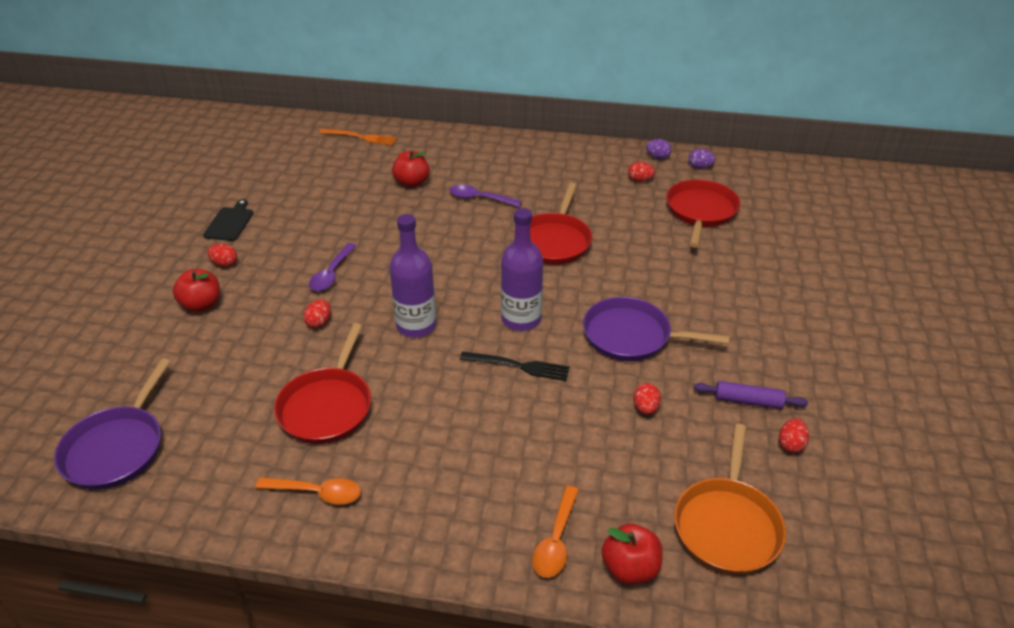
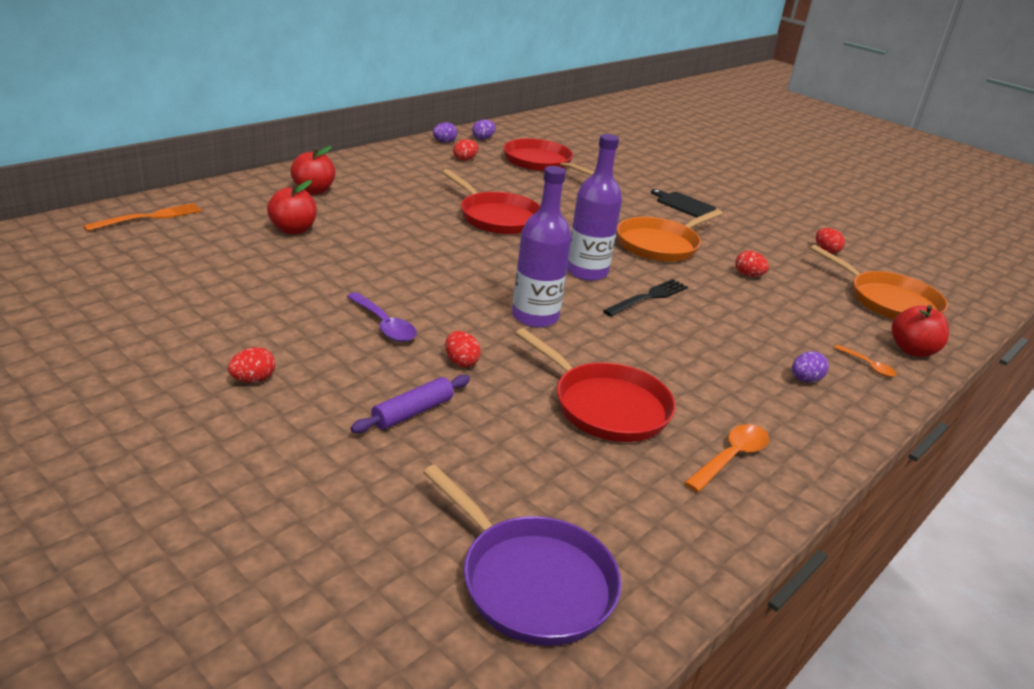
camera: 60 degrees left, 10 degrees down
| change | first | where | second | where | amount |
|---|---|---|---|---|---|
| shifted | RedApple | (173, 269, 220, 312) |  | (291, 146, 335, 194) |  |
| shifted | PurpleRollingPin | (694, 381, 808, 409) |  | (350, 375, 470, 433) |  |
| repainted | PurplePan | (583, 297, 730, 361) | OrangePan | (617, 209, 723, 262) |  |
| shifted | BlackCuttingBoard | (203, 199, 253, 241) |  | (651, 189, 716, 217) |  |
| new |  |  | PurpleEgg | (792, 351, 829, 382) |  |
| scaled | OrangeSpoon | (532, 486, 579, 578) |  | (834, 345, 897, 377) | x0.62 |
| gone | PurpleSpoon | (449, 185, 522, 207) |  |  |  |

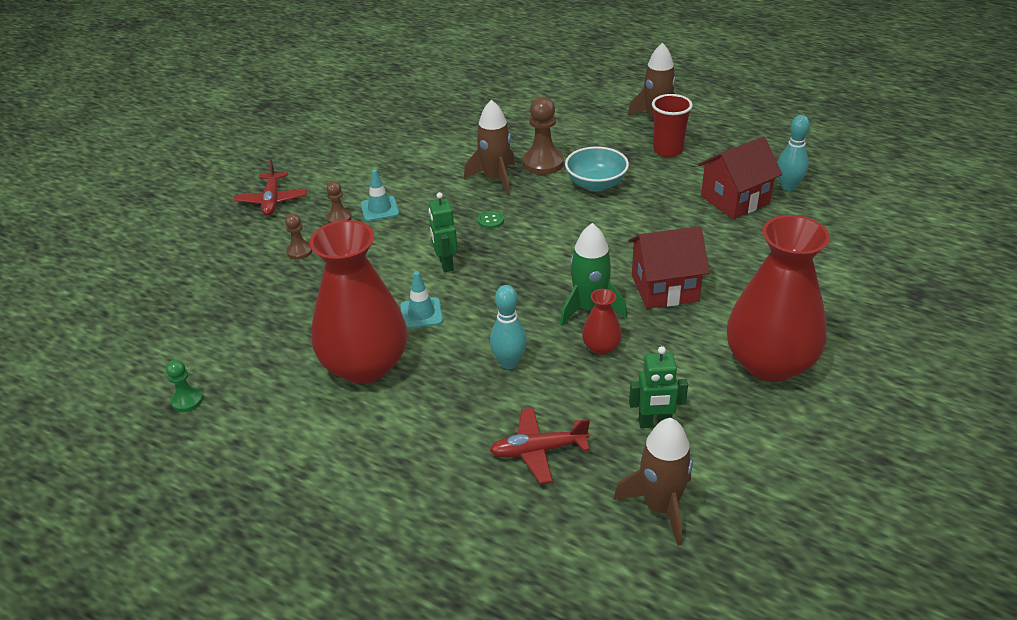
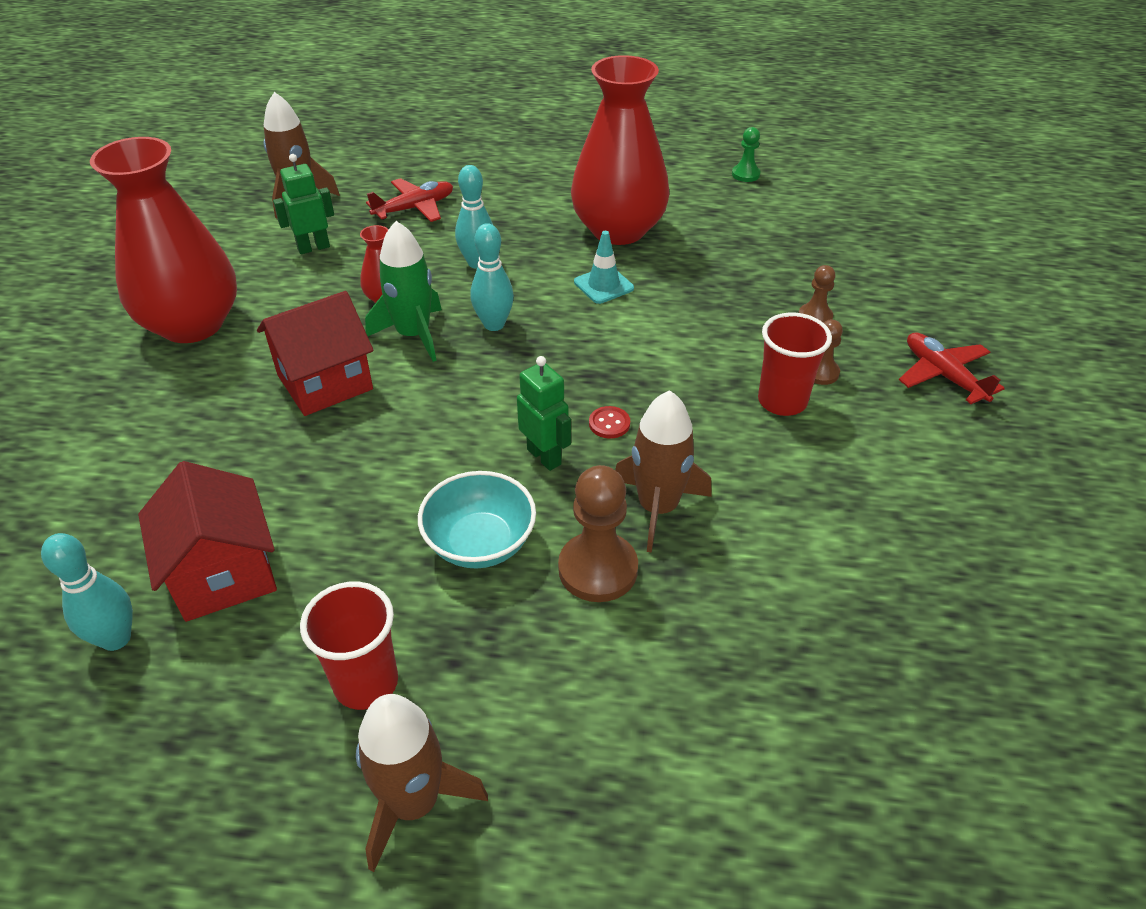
camera: 155 degrees right, 5 degrees up
| change | first | where | second | where | amount |
|---|---|---|---|---|---|
| rotated | RedHouse | (698, 137, 782, 219) |  | (138, 461, 277, 622) | 60 degrees counterclockwise |
| new |  |  | TurquoiseBowlingPin | (470, 223, 514, 331) |  |
| shifted | GreenRobot | (429, 192, 458, 272) |  | (517, 356, 571, 471) |  |
| repainted | GreenButton | (477, 210, 504, 229) | RedButton | (589, 406, 630, 438) |  |
| swapped | TurquoiseTrafficCone | (361, 169, 399, 221) | RedCup | (758, 313, 832, 416) |  |

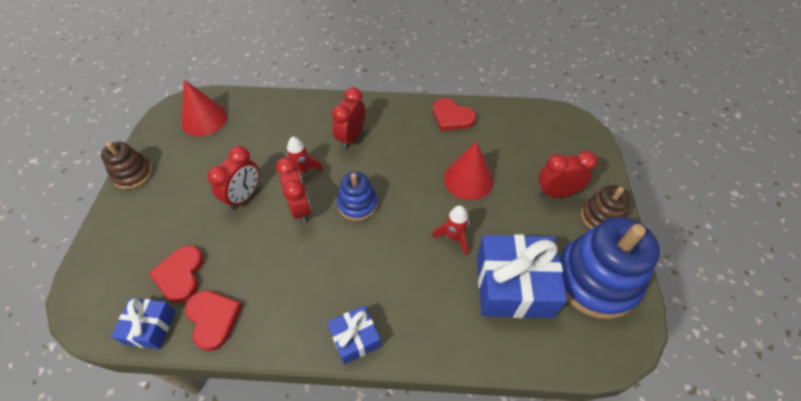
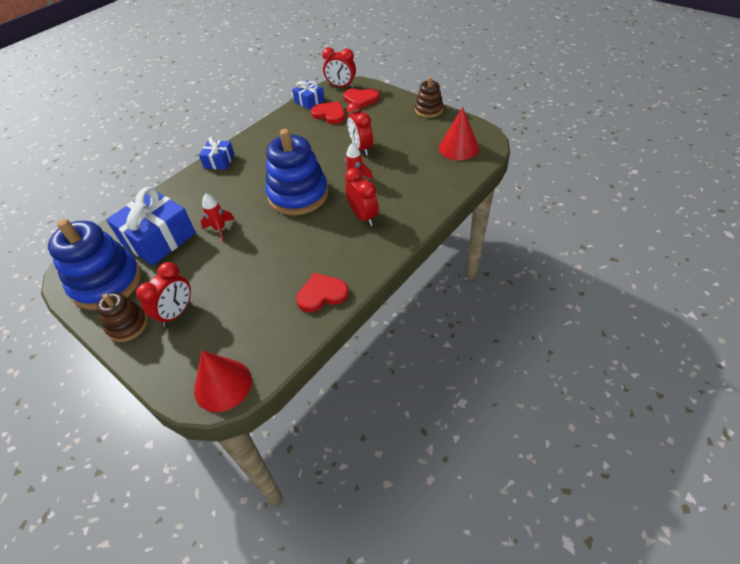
camera: 130 degrees right, 5 degrees down
| change | first | where | second | where | amount |
|---|---|---|---|---|---|
| shifted | RedCone | (444, 141, 493, 200) |  | (194, 350, 252, 412) |  |
| scaled | BlueStackingToy | (337, 172, 378, 221) |  | (265, 129, 328, 215) | x1.85 |
| shifted | RedClock | (276, 157, 311, 223) |  | (322, 47, 356, 88) |  |
| shifted | RedHeart | (185, 290, 242, 351) |  | (343, 88, 380, 108) |  |

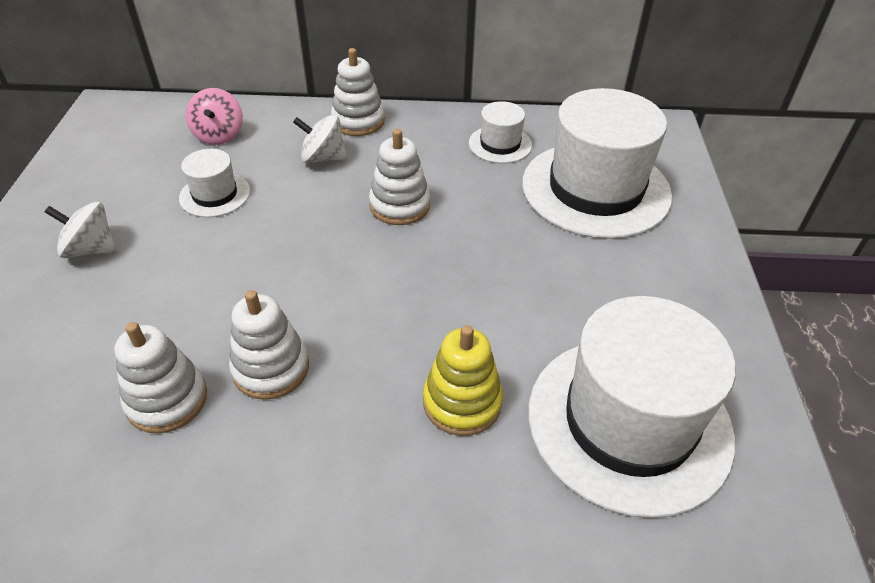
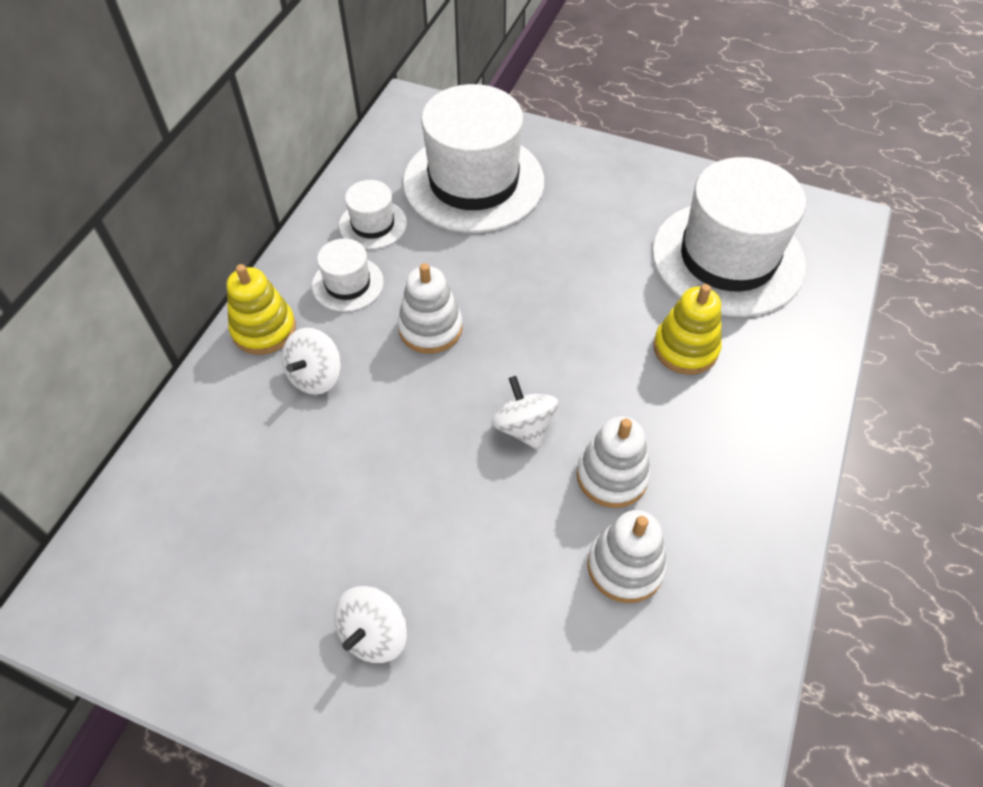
camera: 70 degrees left, 10 degrees up
| change | first | where | second | where | amount |
|---|---|---|---|---|---|
| repainted | WhiteStackingToy | (331, 48, 385, 136) | YellowStackingToy | (227, 264, 296, 355) |  |
| shifted | WhiteHat | (179, 149, 250, 217) |  | (312, 238, 384, 312) |  |
| new |  |  | WhiteSpinningTop | (491, 376, 558, 450) |  |
| gone | PinkSpinningTop | (186, 88, 243, 145) |  |  |  |

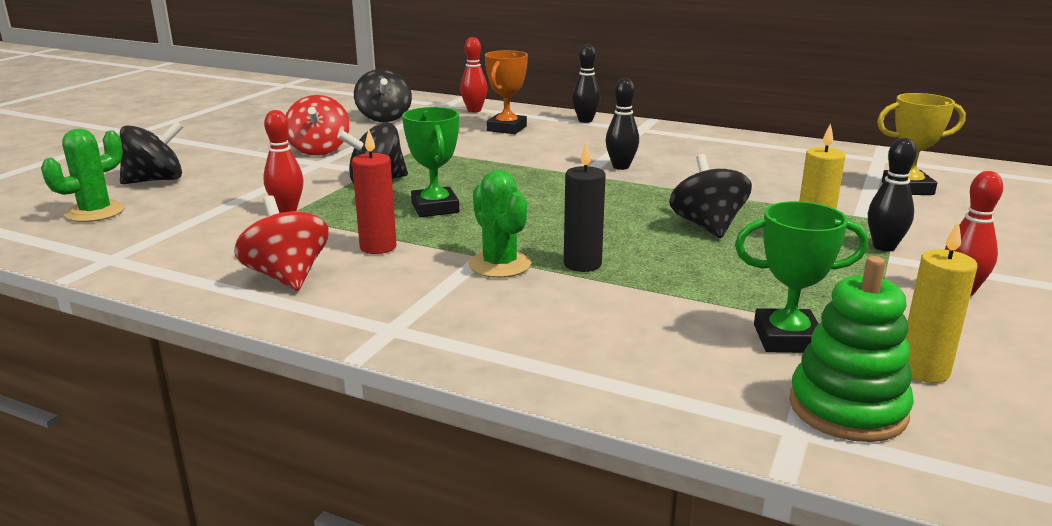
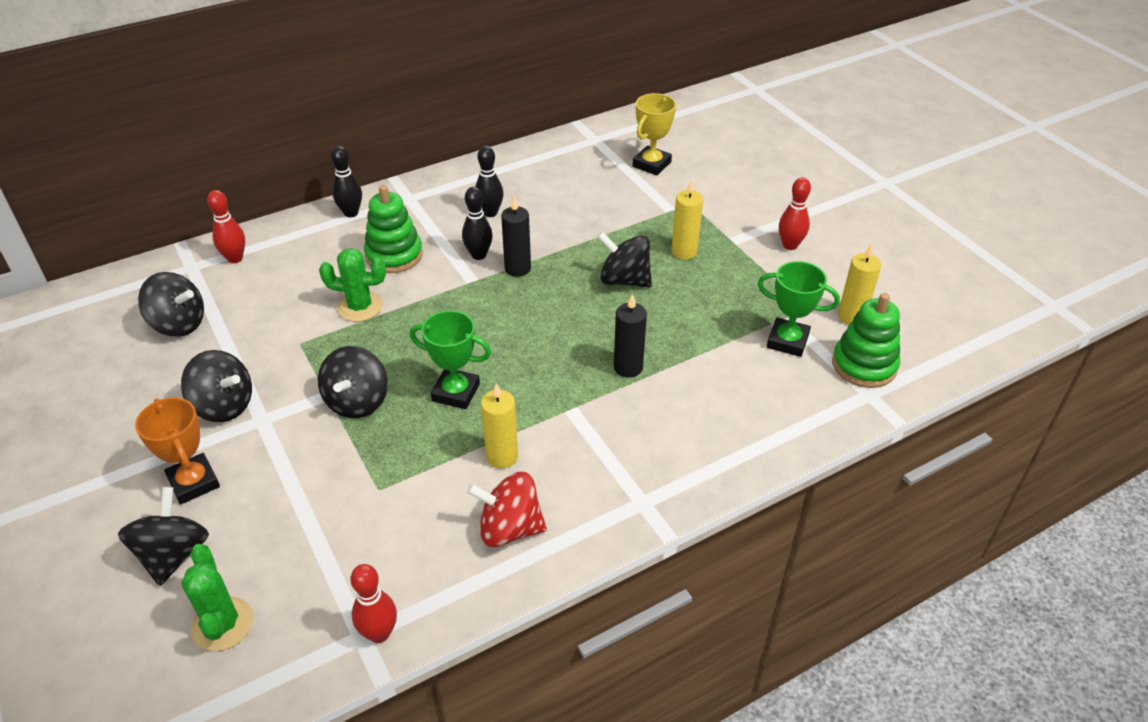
camera: 55 degrees left, 20 degrees up
| change | first | where | second | where | amount |
|---|---|---|---|---|---|
| shifted | OrangeTrophy | (485, 50, 528, 134) |  | (135, 397, 220, 504) |  |
| repainted | RedSpinningTop | (285, 95, 350, 156) | BlackSpinningTop | (181, 350, 252, 422) |  |
| shifted | GreenCactus | (468, 170, 531, 278) |  | (319, 248, 386, 322) |  |
| shifted | RedBowlingPin | (263, 110, 304, 213) |  | (350, 564, 397, 643) |  |
| new |  |  | GreenStackingToy | (364, 185, 423, 273) |  |
| shifted | BlackBowlingPin | (868, 138, 917, 251) |  | (475, 146, 504, 217) |  |
| repainted | RedCandle | (352, 129, 397, 254) | YellowCandle | (481, 383, 518, 468) |  |
| new |  |  | BlackCandle | (501, 196, 531, 277) |  |
| rotated | GreenTrophy | (735, 201, 868, 353) |  | (757, 261, 840, 357) | 75 degrees clockwise |

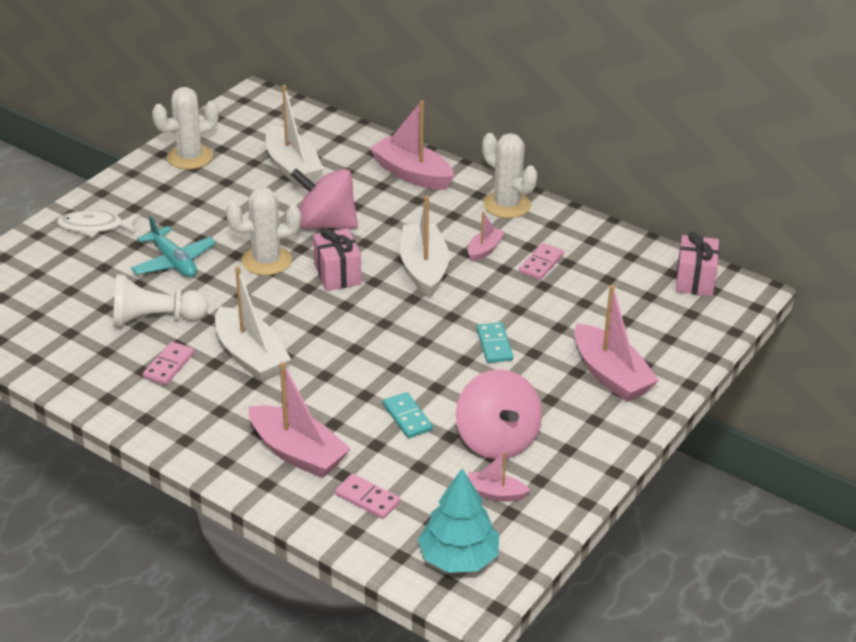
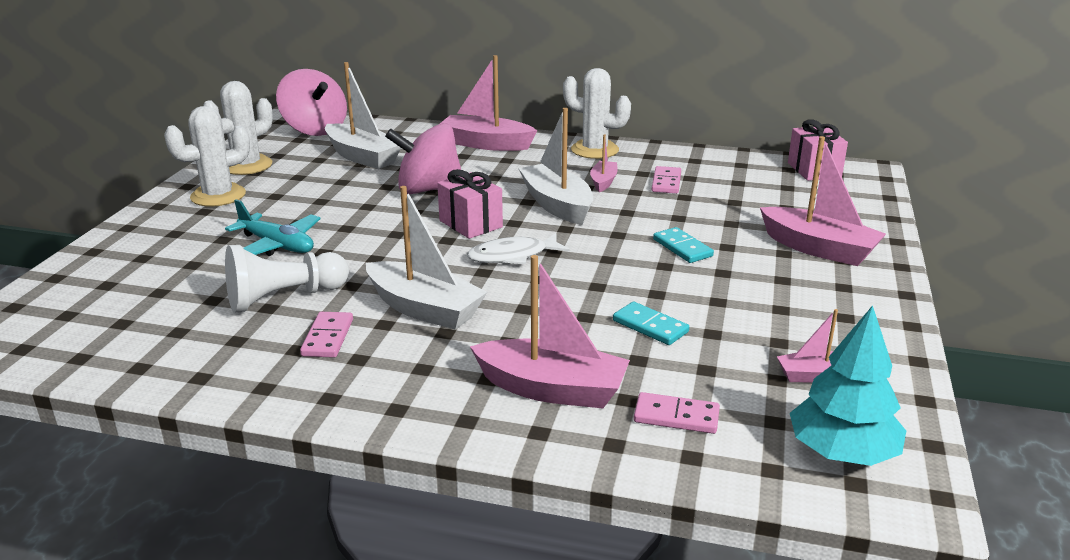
camera: 20 degrees left, 10 degrees down
| change | first | where | second | where | amount |
|---|---|---|---|---|---|
| shifted | WhiteCactus | (226, 187, 301, 276) |  | (164, 106, 250, 207) |  |
| shifted | PinkSpinningTop | (456, 369, 542, 459) |  | (276, 69, 347, 136) |  |
| shifted | WhiteFish | (57, 210, 140, 238) |  | (467, 233, 570, 264) |  |

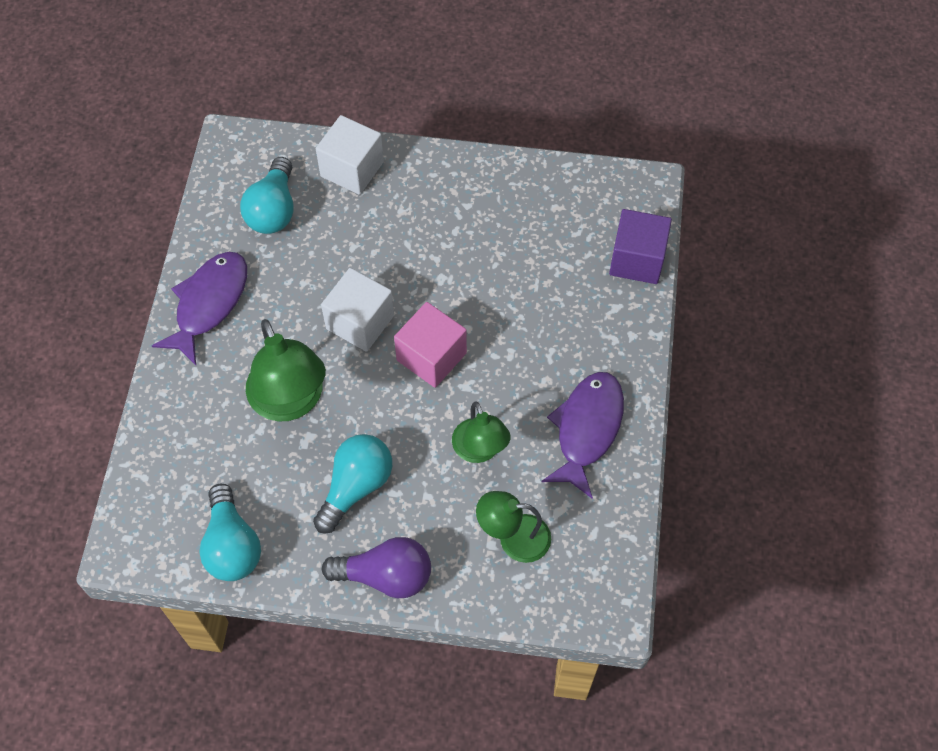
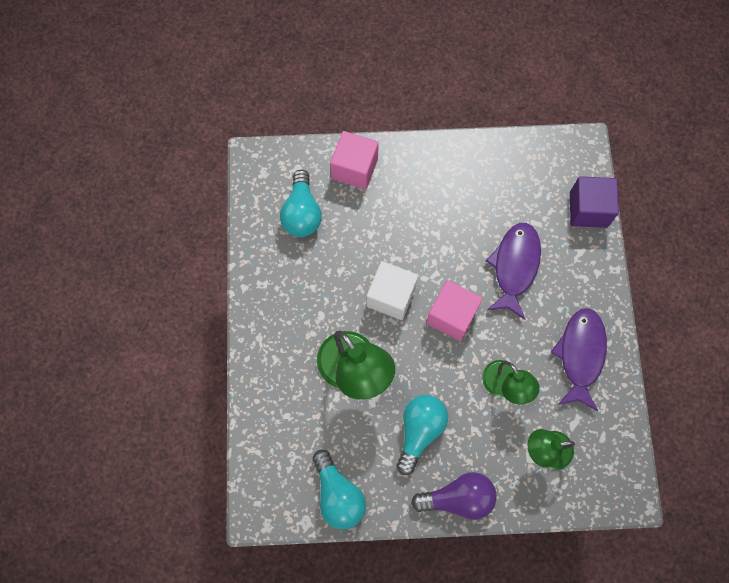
camera: 10 degrees left, 10 degrees up
| change | first | where | second | where | amount |
|---|---|---|---|---|---|
| repainted | WhiteCube | (316, 115, 384, 195) | PinkCube | (330, 131, 379, 190) |  |
| shifted | PurpleFish | (152, 252, 247, 365) |  | (486, 223, 541, 319) |  |

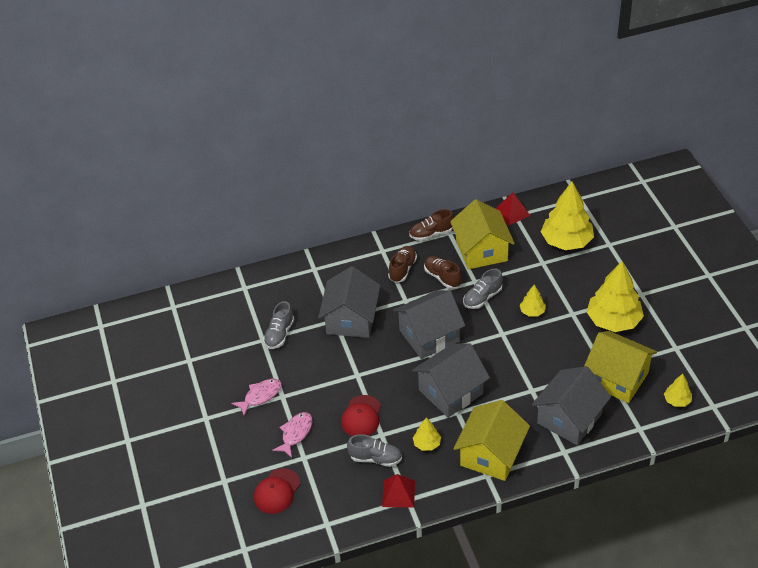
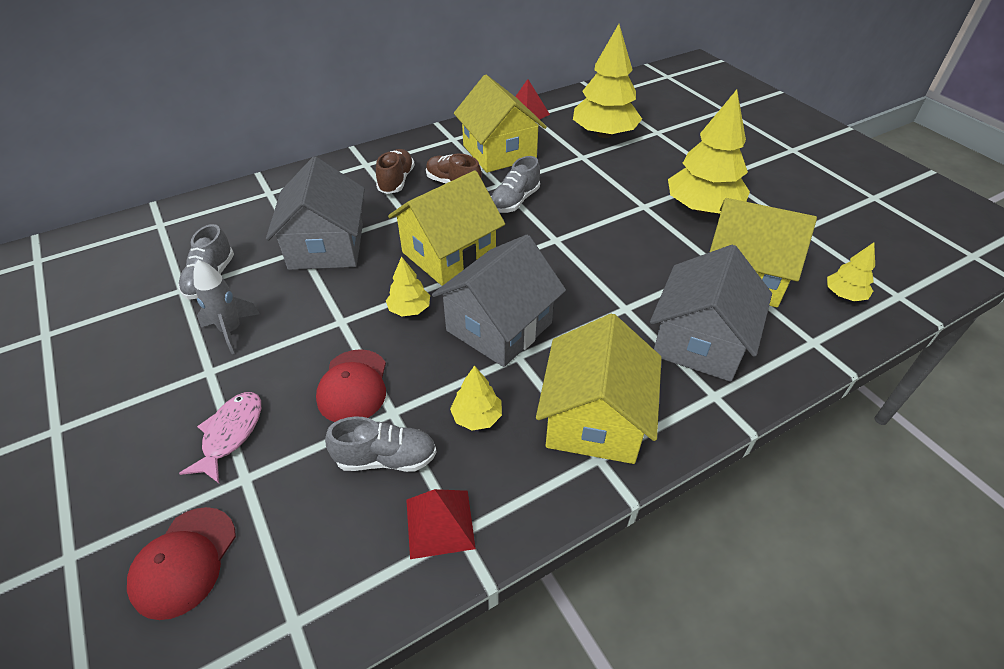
camera: 15 degrees left, 0 degrees up
| change | first | where | second | where | amount |
|---|---|---|---|---|---|
| new |  |  | GreyRocket | (193, 260, 260, 354) |  |
| shifted | YellowTree | (520, 285, 546, 316) |  | (386, 256, 430, 316) |  |
| repainted | GreyHouse | (393, 290, 465, 359) | YellowHouse | (388, 170, 505, 286) |  |
| gone | PinkFish | (231, 379, 282, 416) |  |  |  |
| gone | BrownShoe | (409, 209, 454, 241) |  |  |  |

